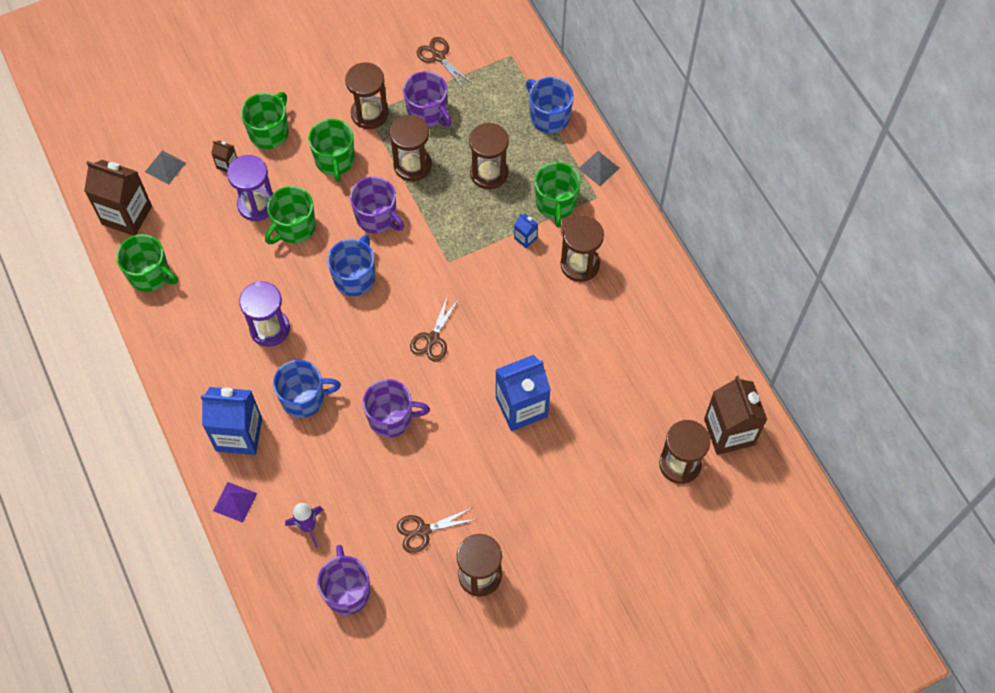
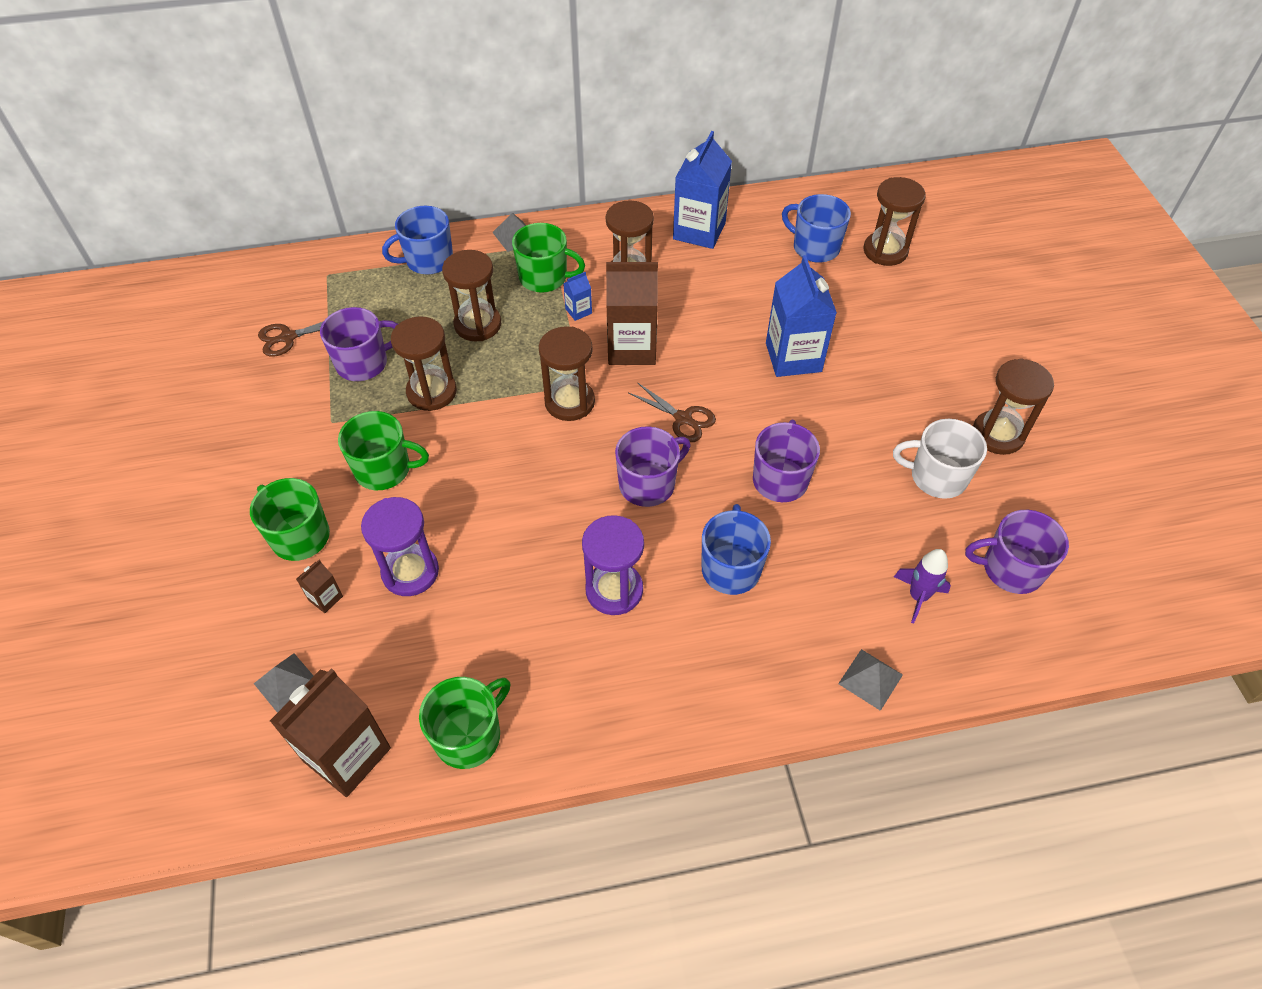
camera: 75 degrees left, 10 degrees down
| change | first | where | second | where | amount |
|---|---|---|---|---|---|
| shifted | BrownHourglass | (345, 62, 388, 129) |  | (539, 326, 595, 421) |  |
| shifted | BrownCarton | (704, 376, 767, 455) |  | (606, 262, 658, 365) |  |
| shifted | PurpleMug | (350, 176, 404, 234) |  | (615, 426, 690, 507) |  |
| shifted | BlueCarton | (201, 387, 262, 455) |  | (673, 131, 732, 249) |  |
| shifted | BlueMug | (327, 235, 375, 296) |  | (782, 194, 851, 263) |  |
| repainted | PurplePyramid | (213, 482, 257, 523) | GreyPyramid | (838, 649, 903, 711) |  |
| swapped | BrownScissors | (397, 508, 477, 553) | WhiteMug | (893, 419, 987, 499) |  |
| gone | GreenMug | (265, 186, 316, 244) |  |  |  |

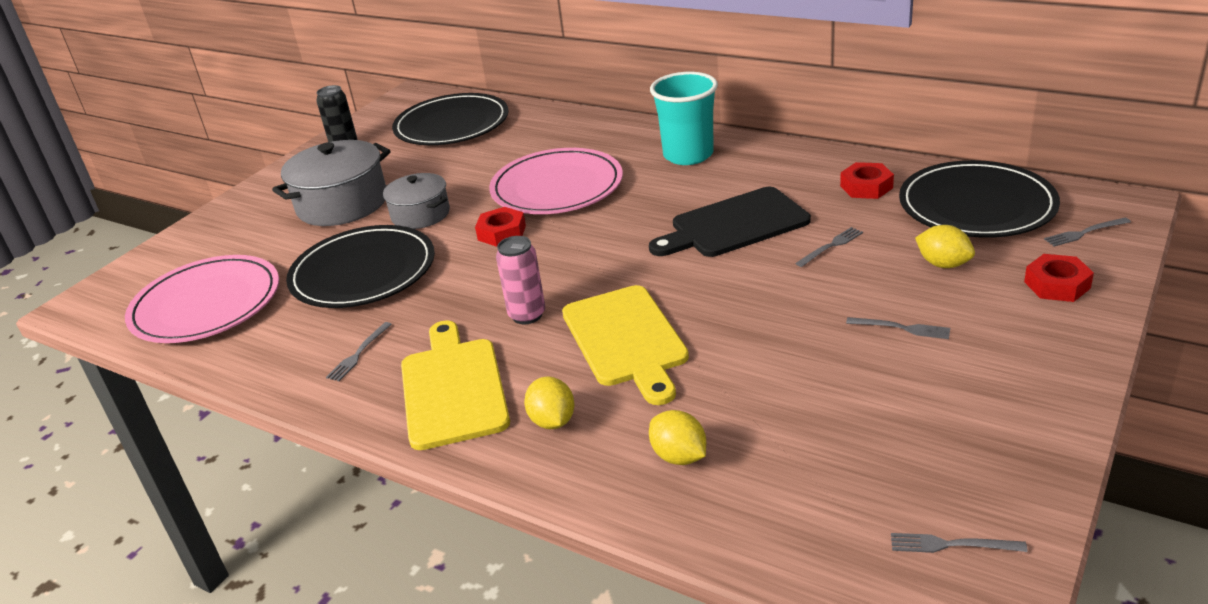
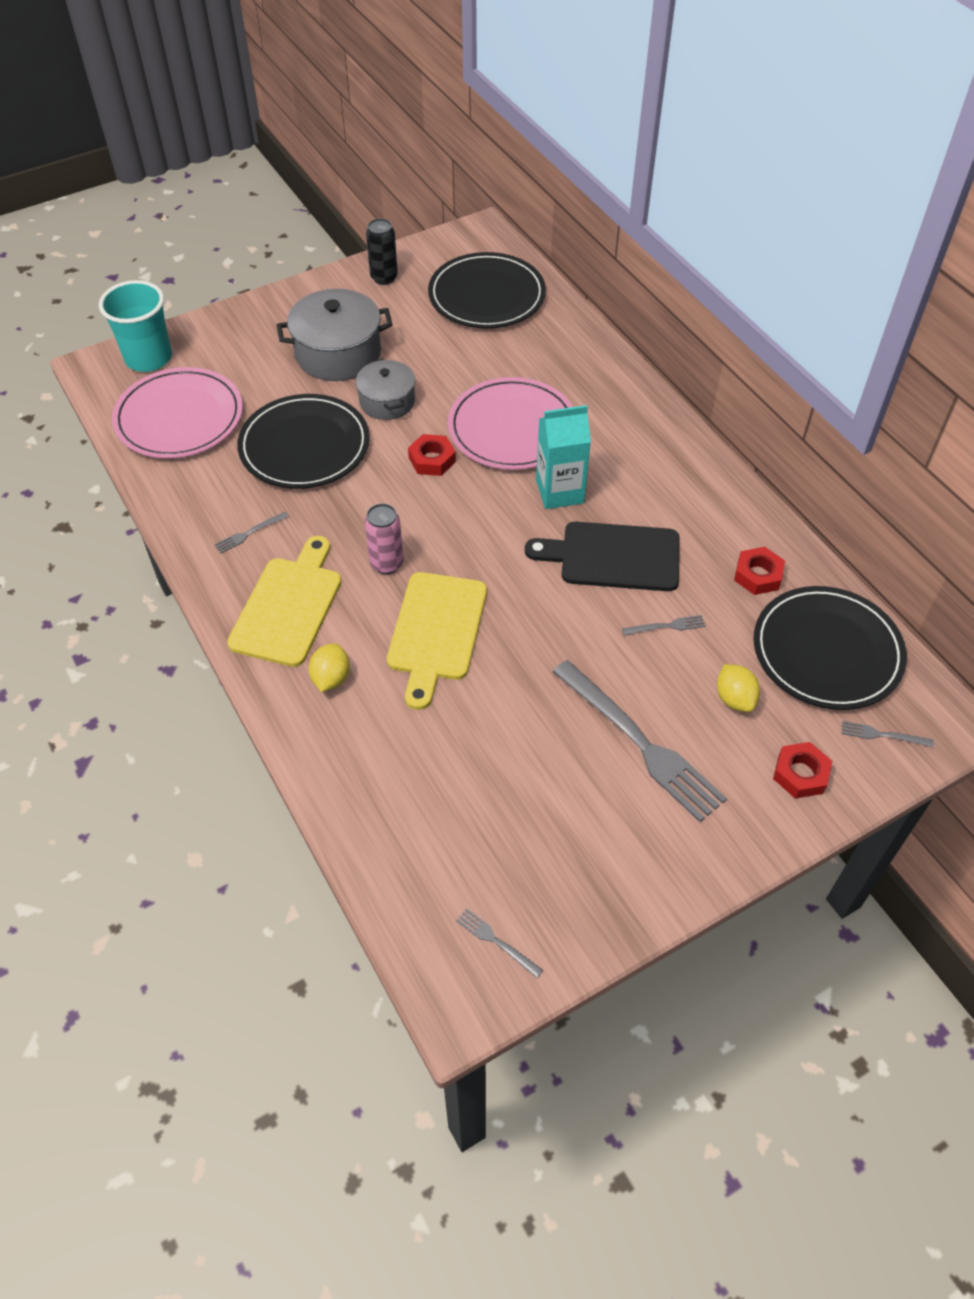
camera: 25 degrees right, 20 degrees up
| change | first | where | second | where | amount |
|---|---|---|---|---|---|
| shifted | TurquoiseCup | (650, 72, 718, 165) |  | (99, 280, 172, 372) |  |
| new |  |  | TurquoiseCarton | (536, 405, 591, 509) |  |
| scaled | GreyFork | (846, 317, 950, 339) |  | (552, 660, 727, 822) | x2.44 |
| gone | YellowLemon | (649, 410, 706, 465) |  |  |  |

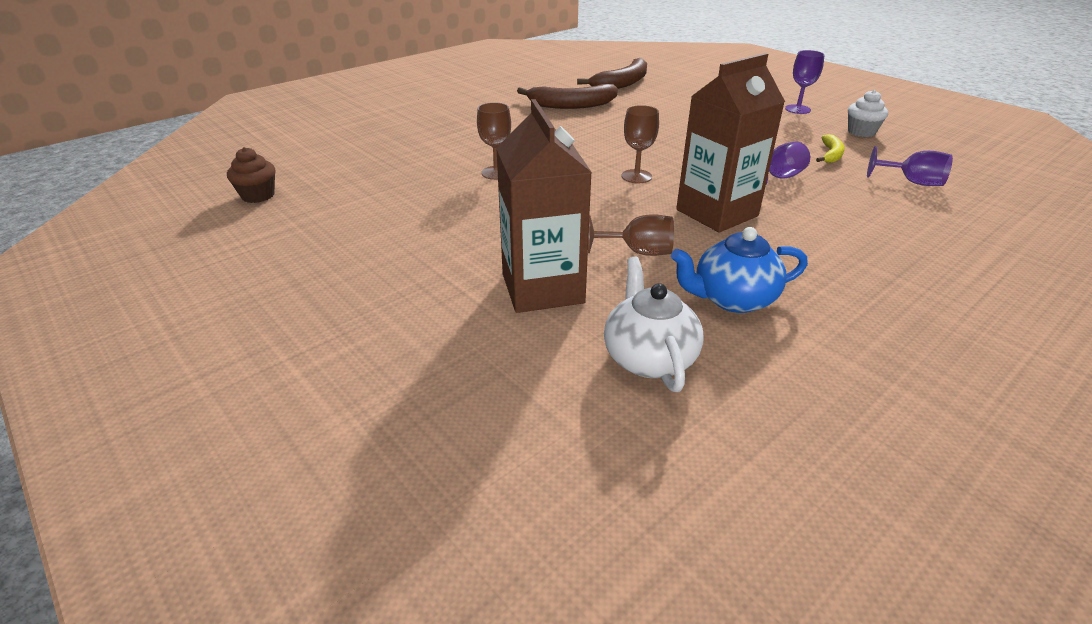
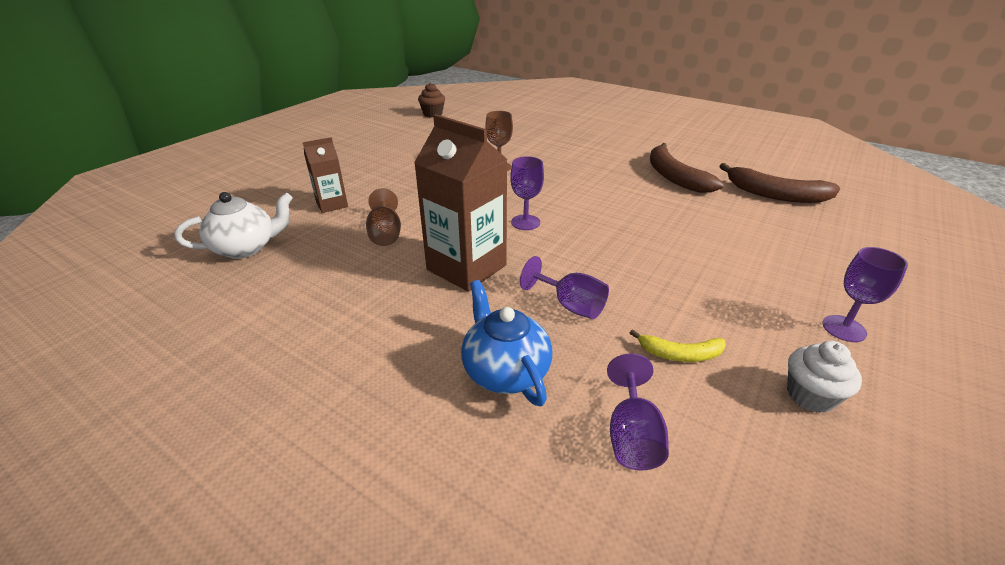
camera: 75 degrees right, 0 degrees up
| change | first | where | second | where | amount |
|---|---|---|---|---|---|
| scaled | BrownCarton | (496, 99, 592, 313) |  | (303, 137, 348, 213) | x0.55 |
| shifted | BlueTeapot | (671, 227, 808, 313) |  | (461, 280, 552, 406) |  |
| repainted | BrownGoblet | (622, 105, 659, 183) | PurpleGoblet | (510, 156, 544, 230) |  |

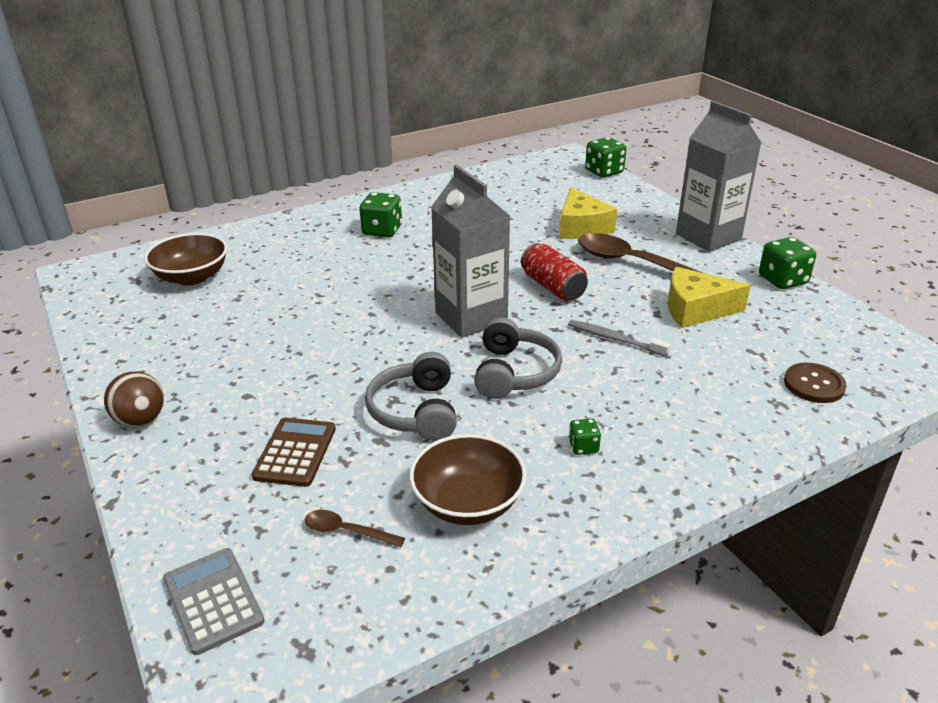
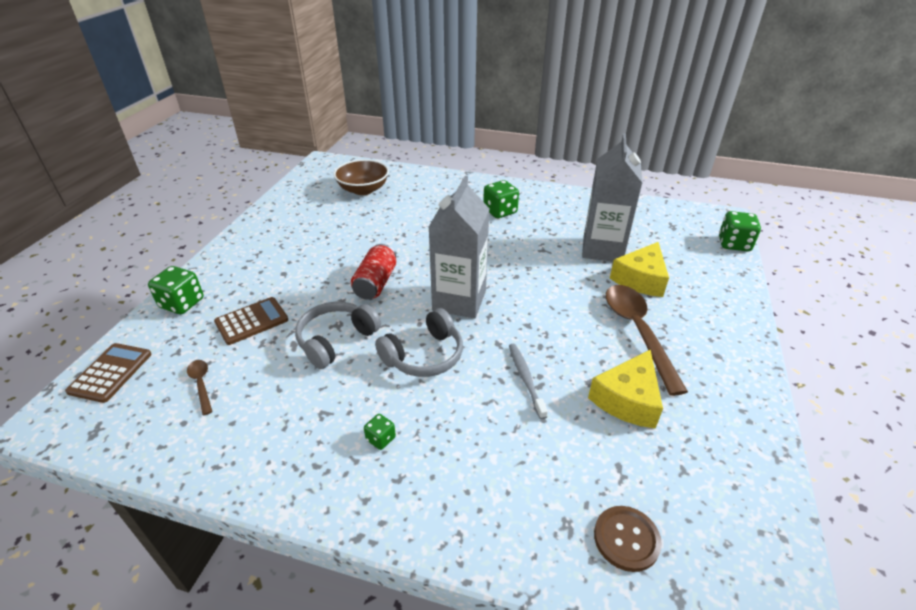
camera: 45 degrees right, 5 degrees up
| change | first | where | second | where | amount |
|---|---|---|---|---|---|
| repainted | GreyCalculator | (163, 548, 265, 655) | BrownCalculator | (65, 343, 152, 403) |  |
| shifted | GreenDice | (759, 237, 816, 289) |  | (148, 266, 204, 314) |  |
| shifted | RedCan | (521, 243, 588, 301) |  | (351, 244, 396, 300) |  |
| shifted | GreyCarton | (676, 101, 761, 252) |  | (582, 134, 642, 261) |  |
| rotated | YellowCheese | (668, 267, 751, 328) |  | (588, 349, 663, 429) | 105 degrees counterclockwise |
| gone | BrownBall | (104, 371, 164, 427) |  |  |  |
| gone | BrownBowl | (409, 434, 527, 525) |  |  |  |

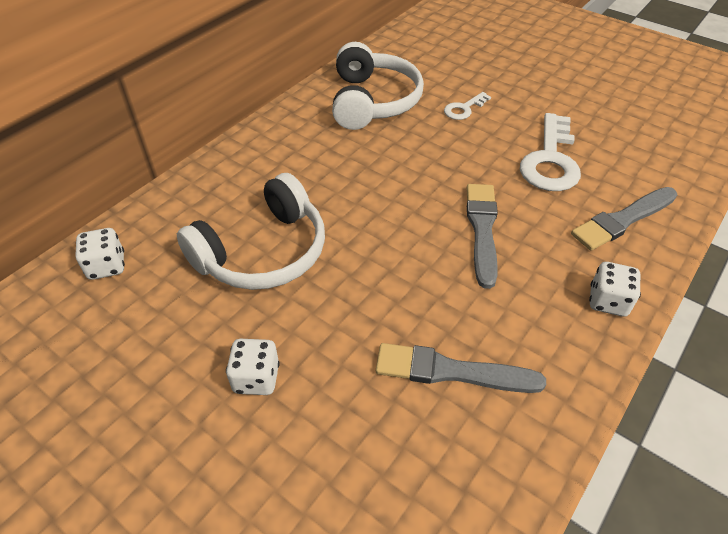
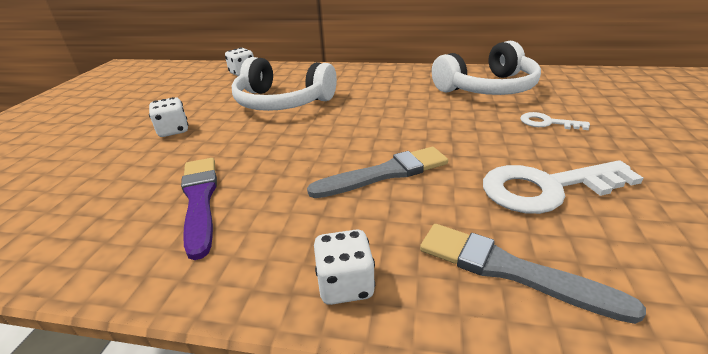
camera: 65 degrees right, 15 degrees down
| change | first | where | second | where | amount |
|---|---|---|---|---|---|
| repainted | GreyBrush | (376, 343, 546, 393) | PurpleBrush | (181, 158, 217, 260) |  |

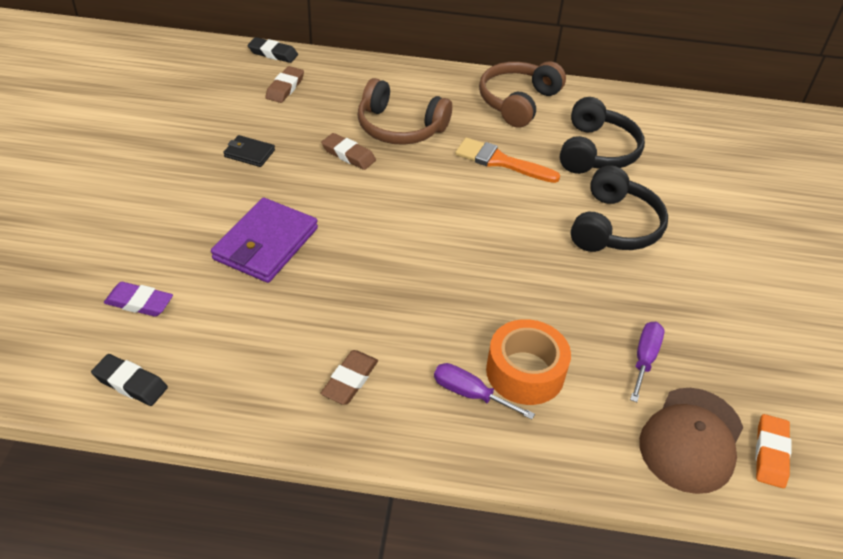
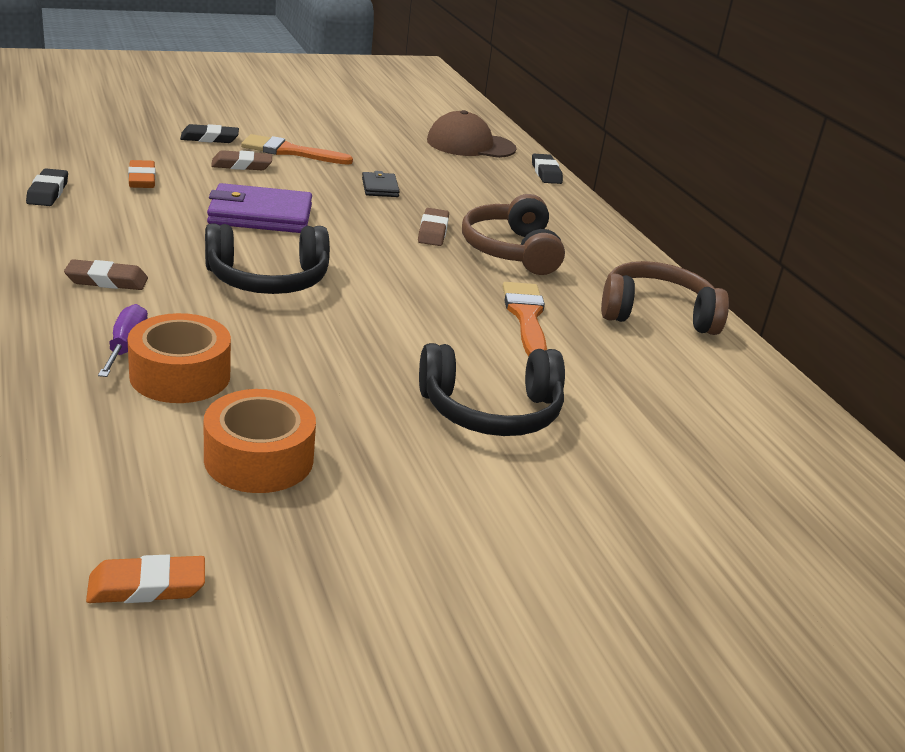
camera: 60 degrees right, 15 degrees down
| change | first | where | second | where | amount |
|---|---|---|---|---|---|
| repainted | PurpleEraser | (104, 282, 173, 317) | OrangeEraser | (128, 160, 156, 188) |  |
| new |  |  | BlackEraser | (180, 124, 239, 143) |  |
| swapped | PurpleScrewdriver | (630, 322, 664, 402) | OrangeTape | (204, 389, 316, 493) |  |
| shifted | BlackHeadphones | (560, 97, 645, 174) |  | (205, 224, 330, 294) |  |
| shifted | BrownEraser | (265, 66, 304, 103) |  | (211, 150, 272, 170) |  |
| new |  |  | OrangeBrush | (241, 134, 353, 165) |  |
| shifted | BrownCap | (639, 388, 743, 494) |  | (427, 110, 517, 158) |  |

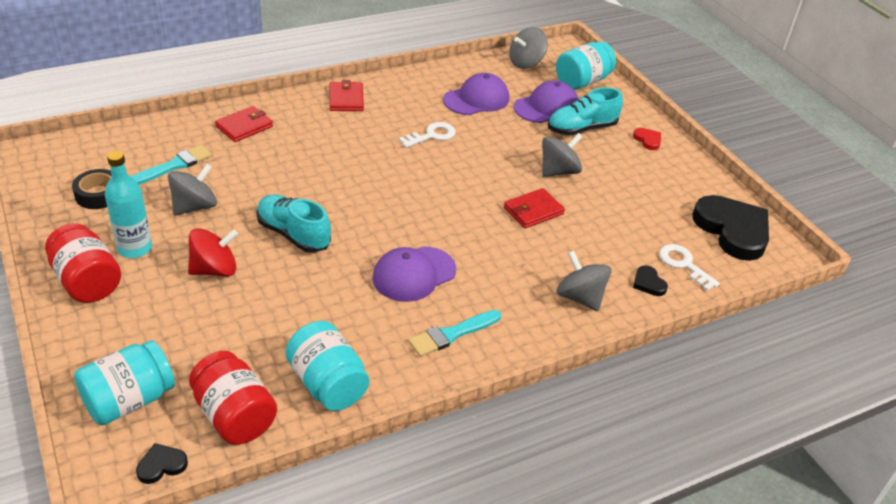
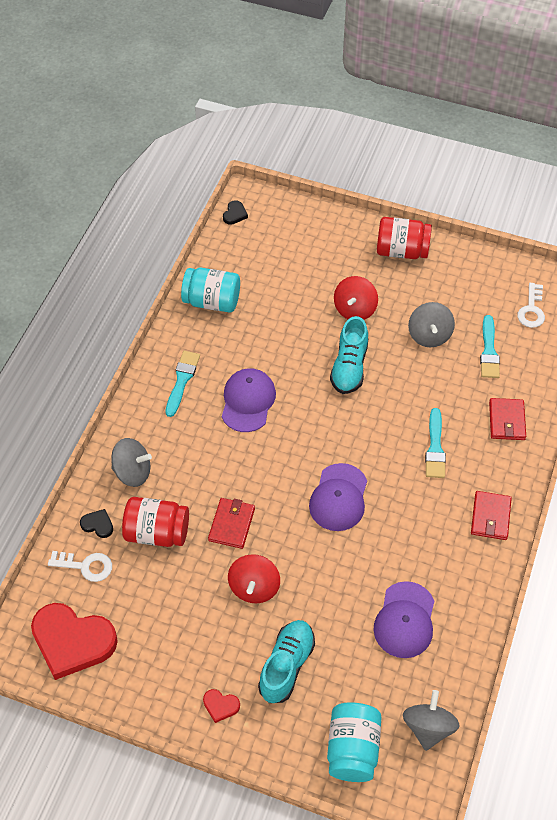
camera: 140 degrees right, 15 degrees up
| change | first | where | second | where | amount |
|---|---|---|---|---|---|
| repainted | BlackHeart | (692, 195, 769, 261) | RedHeart | (31, 603, 118, 680) |  |
| shifted | RedJar | (189, 351, 277, 445) |  | (122, 497, 189, 547) |  |
| repainted | GreySpinningTop | (542, 133, 582, 177) | RedSpinningTop | (228, 554, 280, 603) |  |
| shifted | PurpleCap | (514, 80, 578, 123) |  | (309, 463, 367, 531) |  |
| rotated | TurquoiseShoe | (257, 195, 331, 253) |  | (330, 316, 368, 394) | 105 degrees clockwise |
| new |  |  | TurquoiseBrush | (425, 408, 446, 478) |  |
| rotated | RedWallet | (330, 80, 364, 111) |  | (471, 491, 512, 540) | 60 degrees clockwise |
| shifted | WhiteKey | (399, 122, 456, 148) |  | (517, 283, 545, 328) |  |
| gone | BlackTape | (72, 169, 112, 209) |  |  |  |
| gone | TurquoiseJar | (74, 340, 175, 425) |  |  |  |
| gone | TurquoiseBottle | (105, 151, 152, 258) |  |  |  |

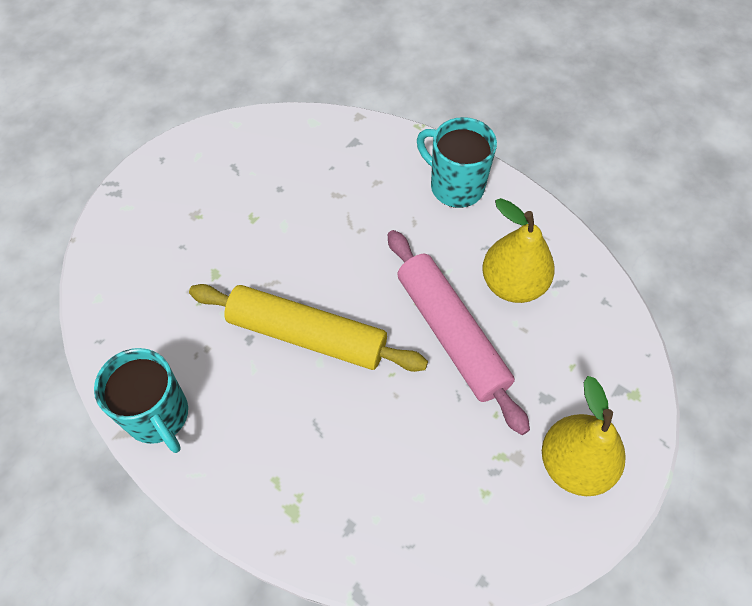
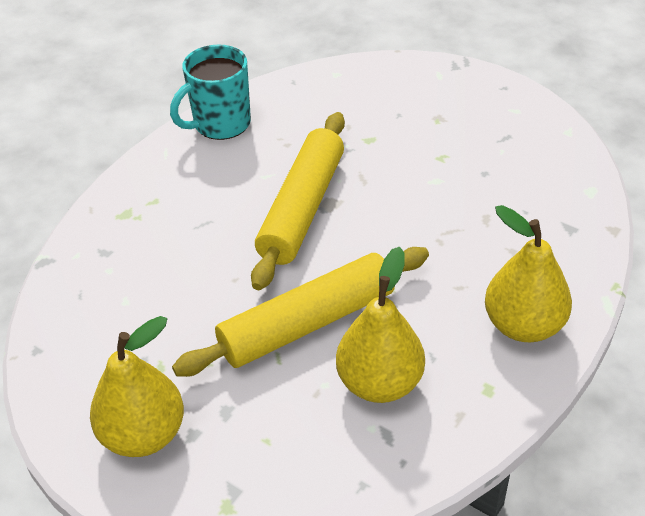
camera: 90 degrees right, 15 degrees down
| change | first | where | second | where | amount |
|---|---|---|---|---|---|
| repainted | PinkRollingPin | (388, 230, 530, 435) | YellowRollingPin | (172, 247, 429, 377) |  |
| swapped | TurquoiseMug | (417, 117, 497, 208) | YellowPear | (485, 205, 572, 342) |  |

